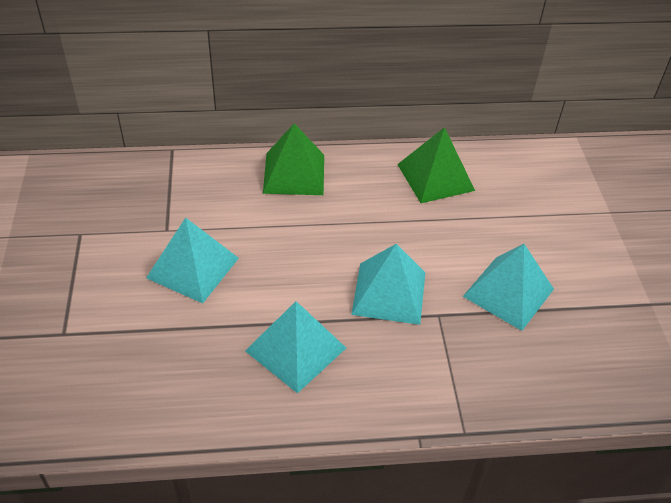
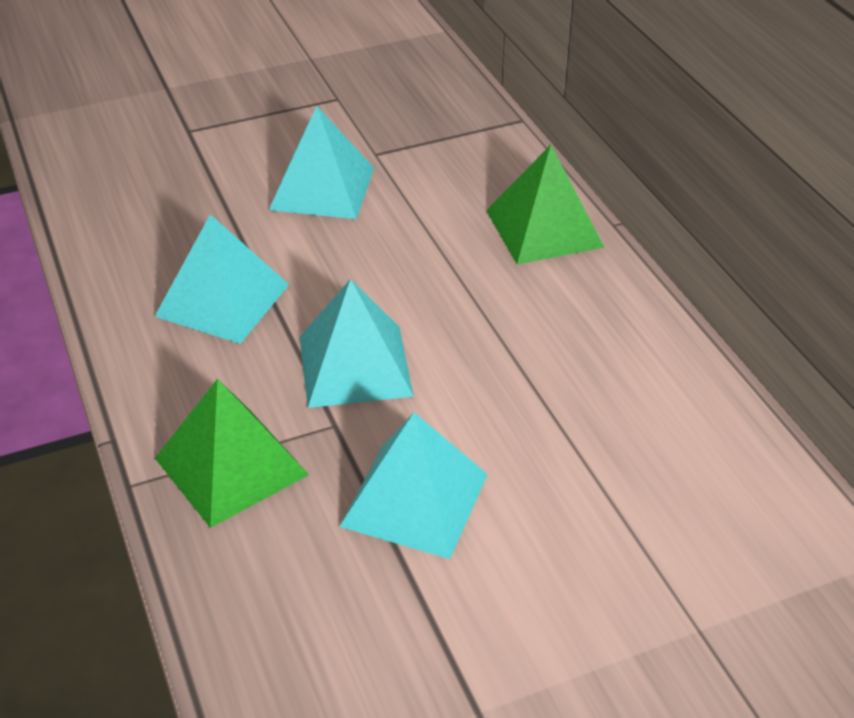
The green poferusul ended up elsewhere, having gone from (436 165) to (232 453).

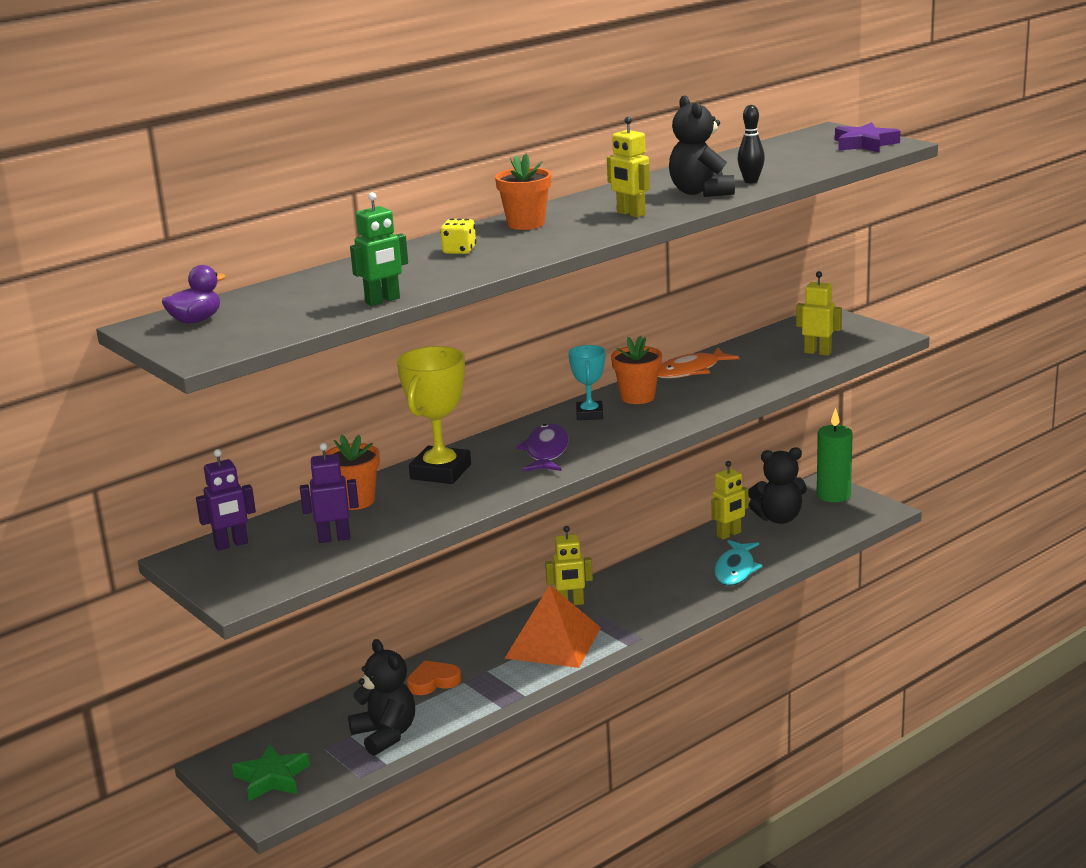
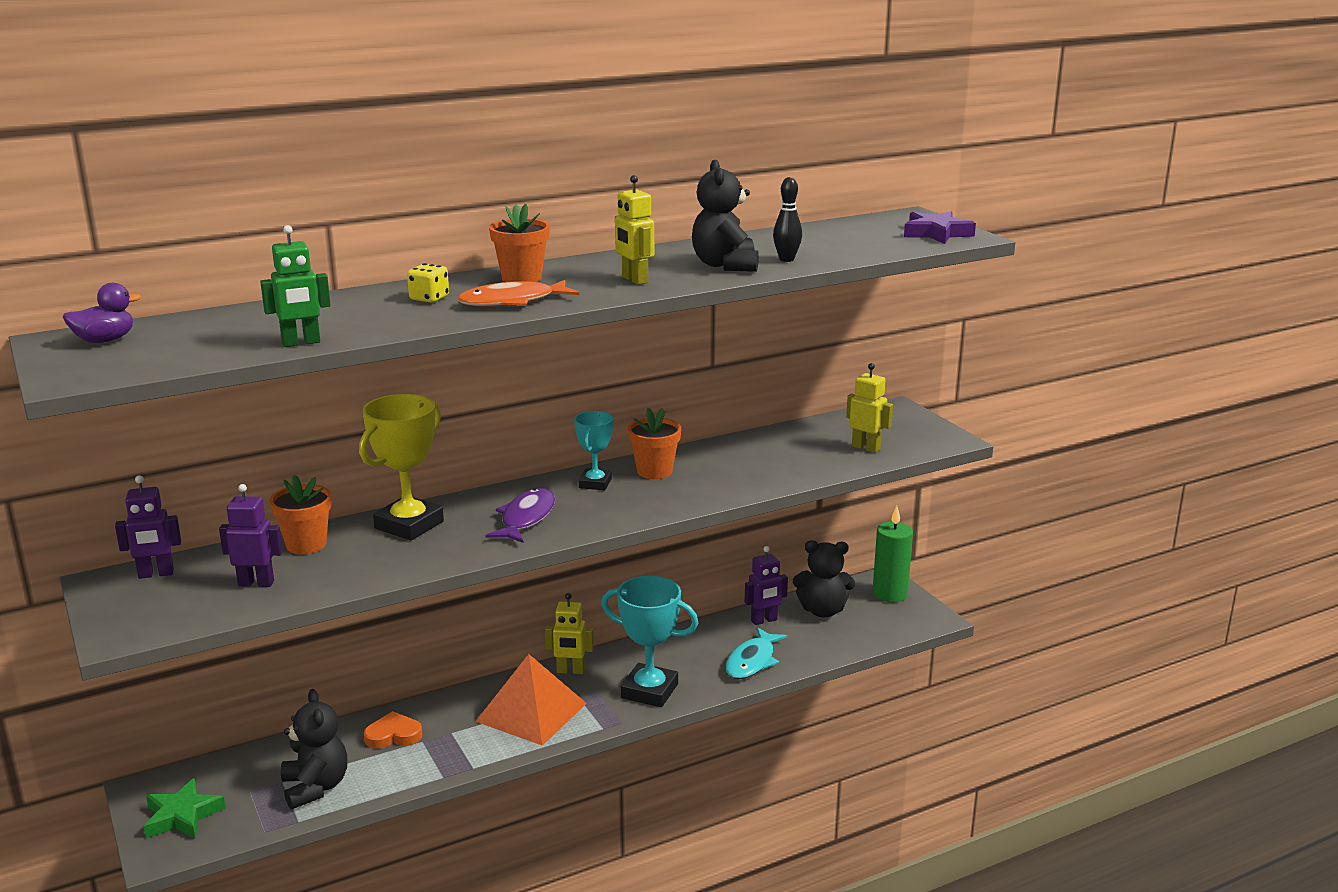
The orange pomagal ended up elsewhere, having gone from (698 363) to (518 293).
What was the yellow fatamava at (729 500) turned into the purple fatamava at (766 585).
The second view gained the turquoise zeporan at (649 641).

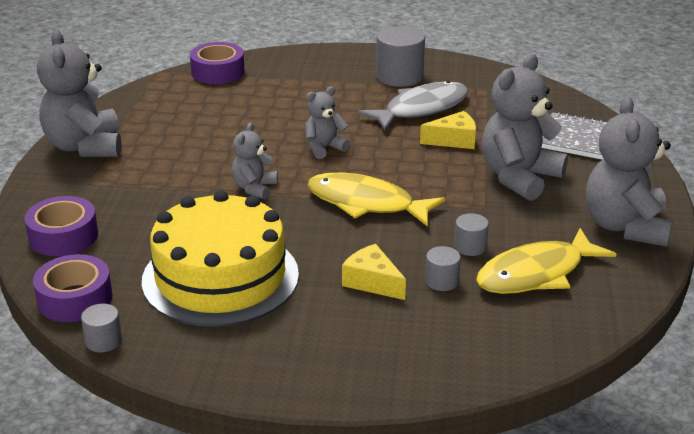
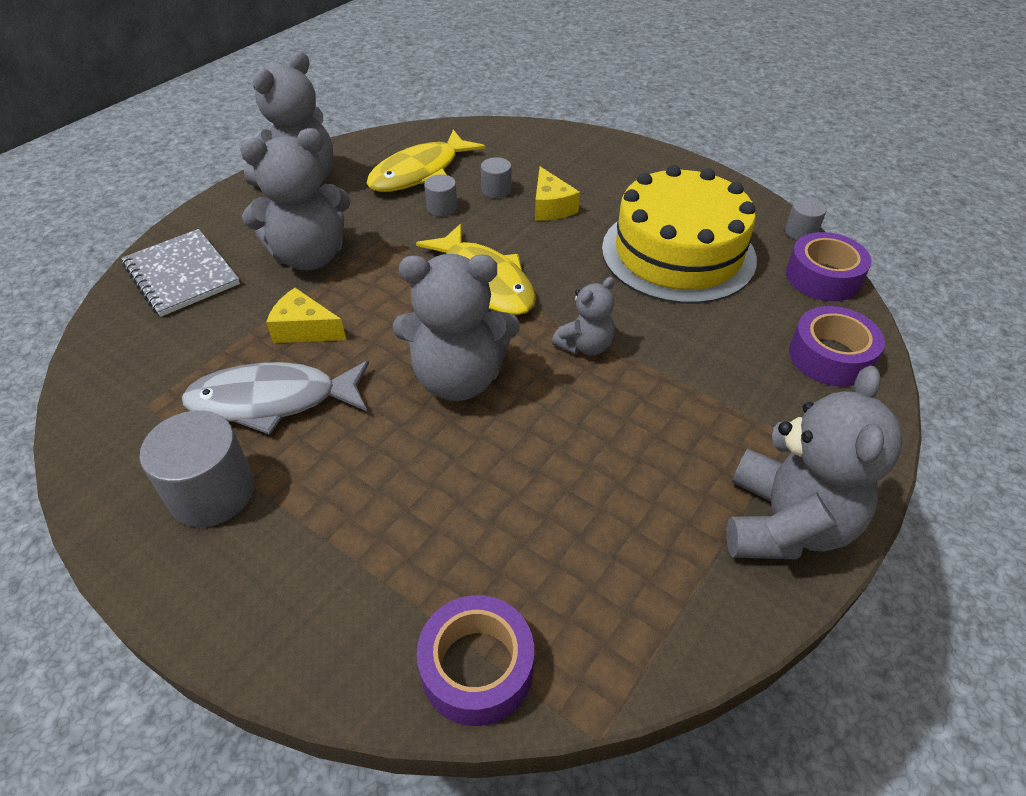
The size of the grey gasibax at (327 122) changed by a factor of 1.87.
The yellow pomagal at (546 261) ended up facing another way, 135 degrees clockwise from before.

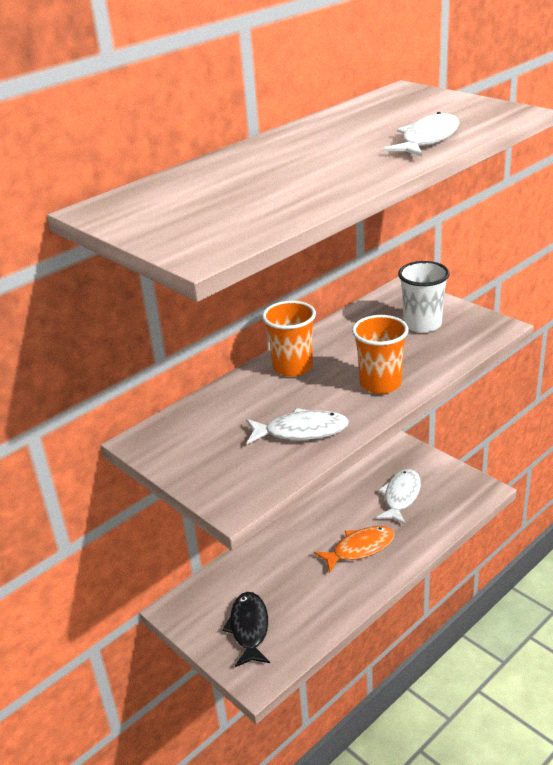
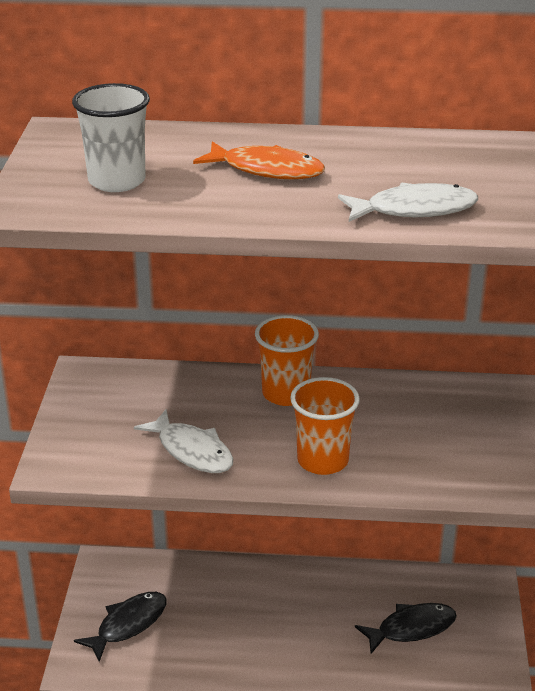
The orange pomagal ended up elsewhere, having gone from (354 549) to (259 160).
What was the white pomagal at (398 497) turned into the black pomagal at (406 628).
The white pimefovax ended up elsewhere, having gone from (424 297) to (111 137).

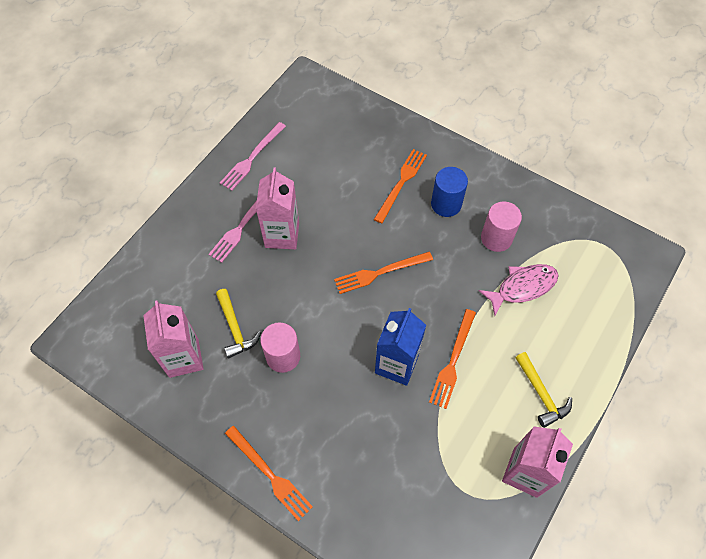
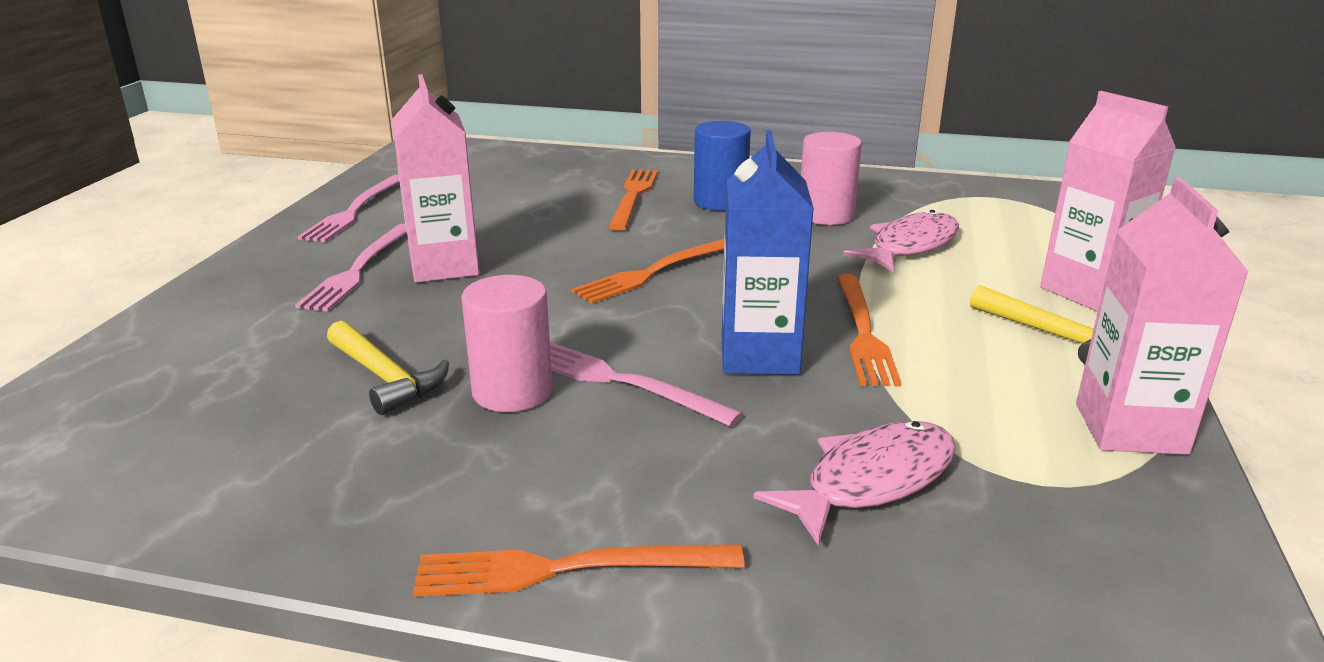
The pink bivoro ended up elsewhere, having gone from (173 339) to (1108 201).
The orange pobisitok at (269 473) ended up facing another way, 150 degrees clockwise from before.
The second view gained the pink pobisitok at (646 384).
The second view gained the pink pomagal at (854 483).

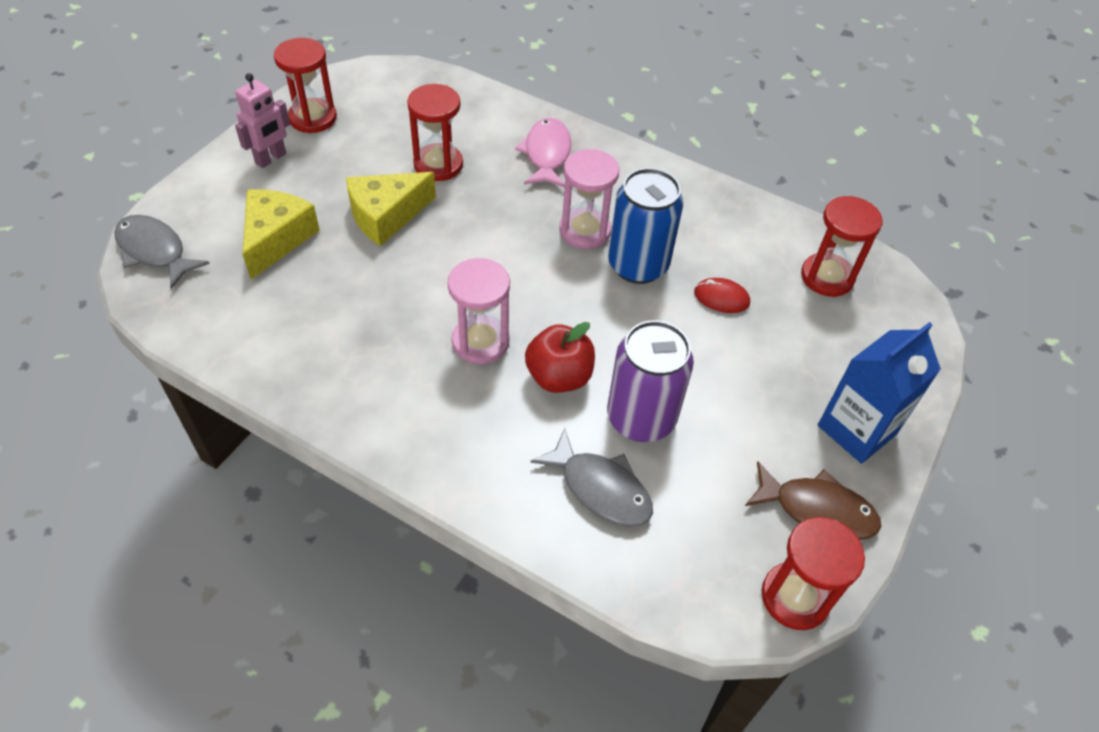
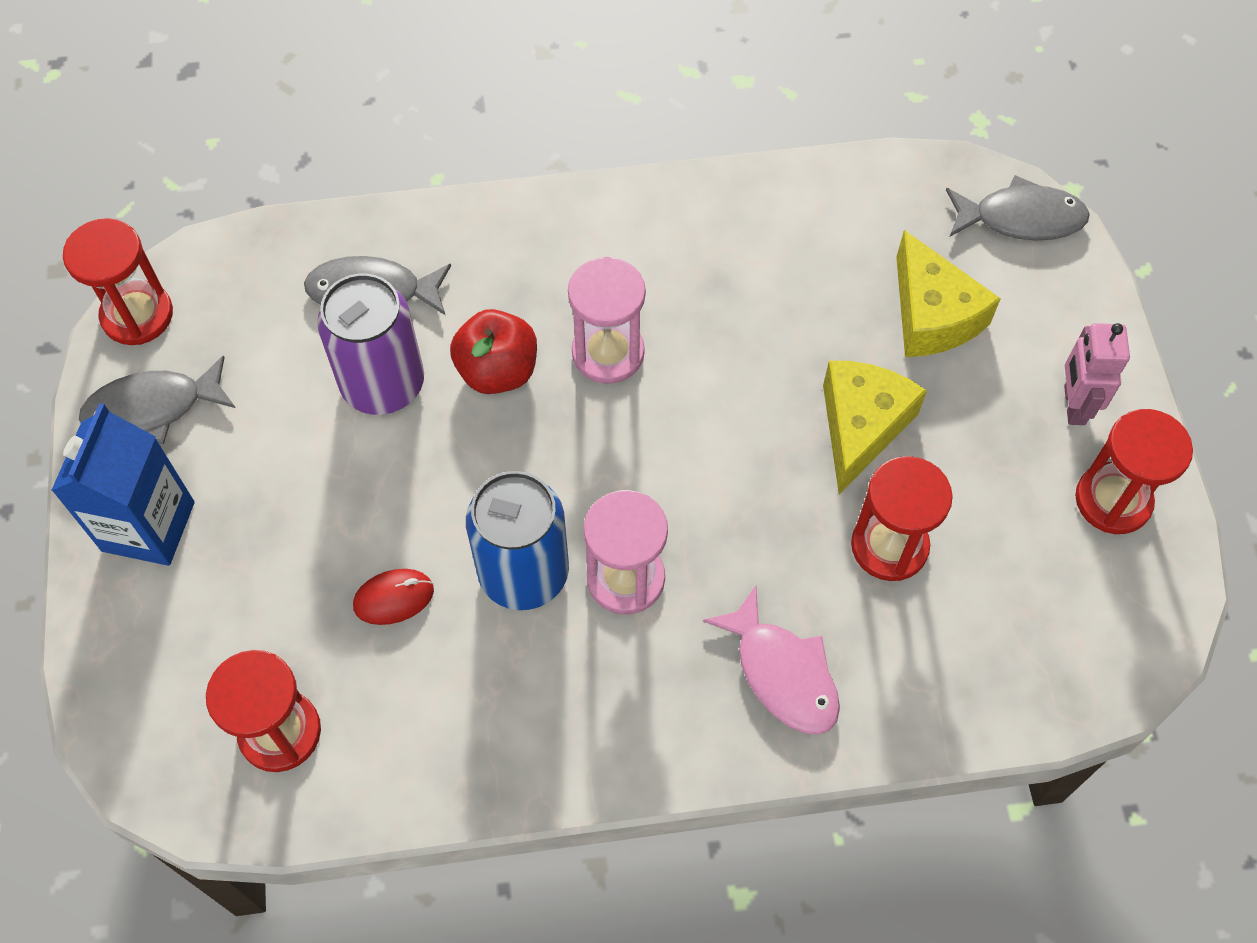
What was the brown pomagal at (813 500) turned into the grey pomagal at (157 400).

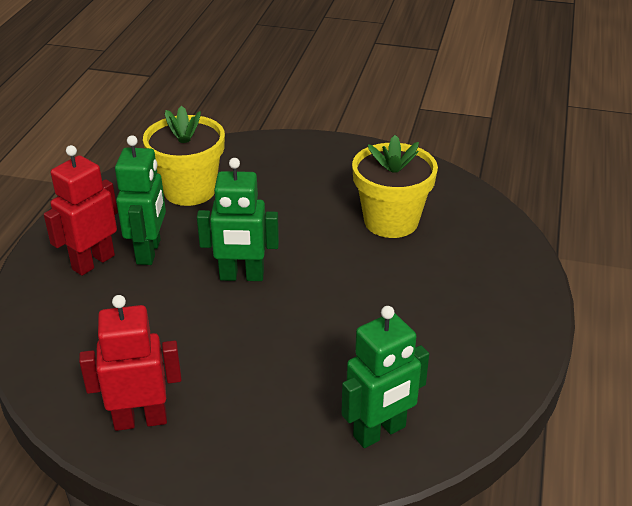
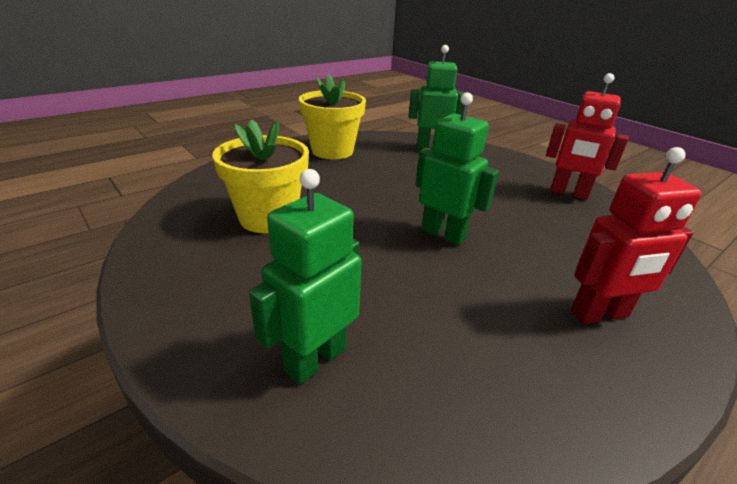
The green fatamava ended up elsewhere, having gone from (140 200) to (305 277).
The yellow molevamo ended up elsewhere, having gone from (184 156) to (332 116).

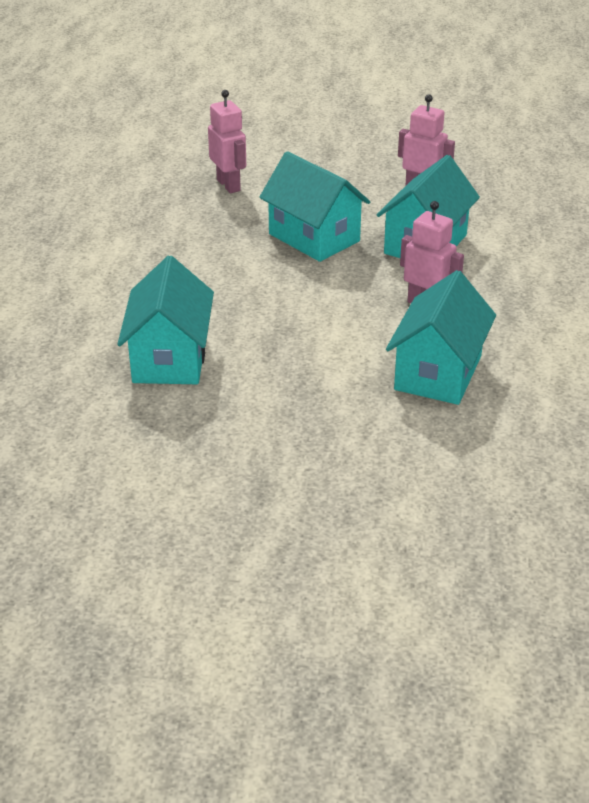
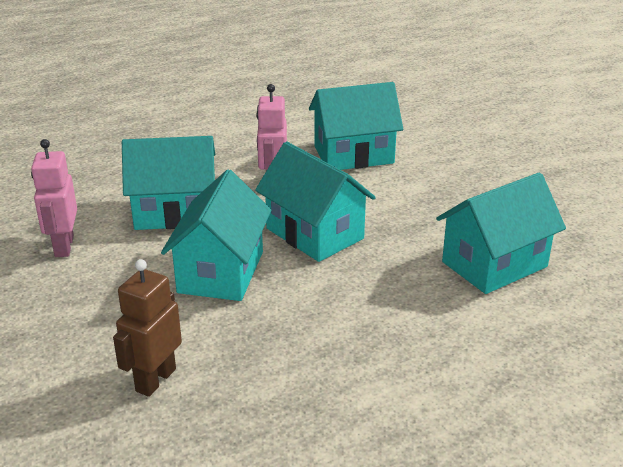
What was the pink fatamava at (227 141) turned into the brown fatamava at (147 328).
The second view gained the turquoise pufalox at (315 201).

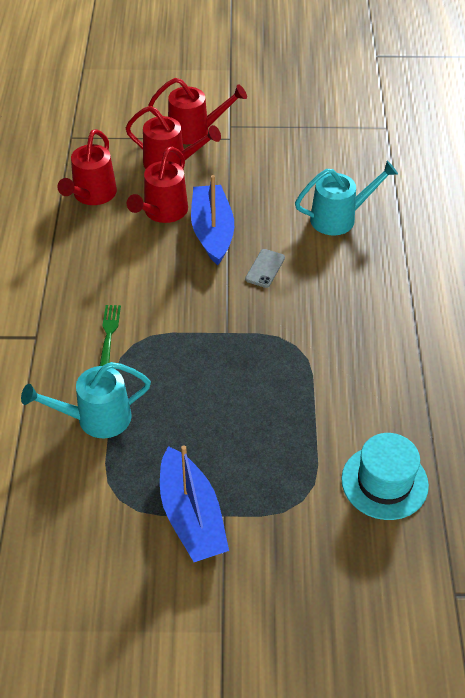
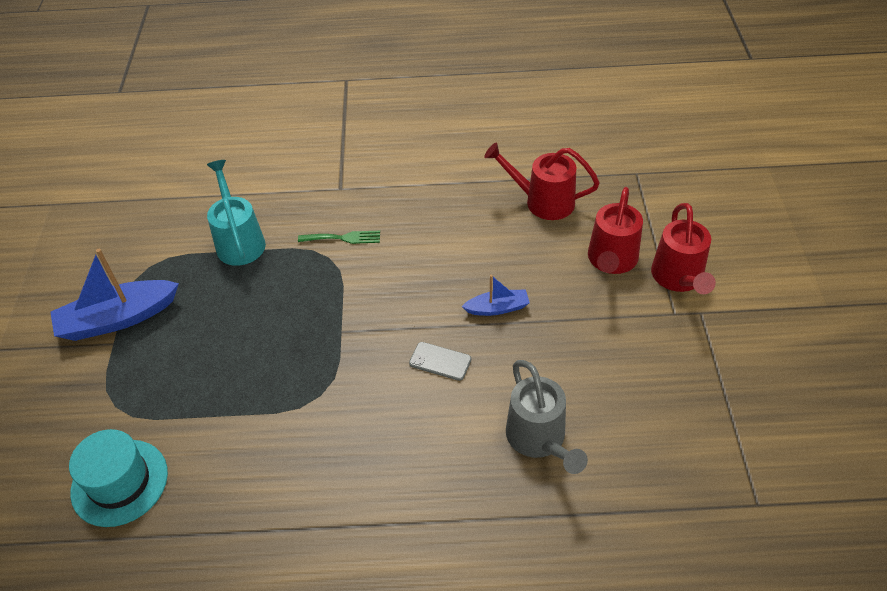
The second view lost the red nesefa at (157 185).
The size of the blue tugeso at (212 220) changed by a factor of 0.54.
What was the turquoise nesefa at (346 198) turned into the grey nesefa at (547 417).

